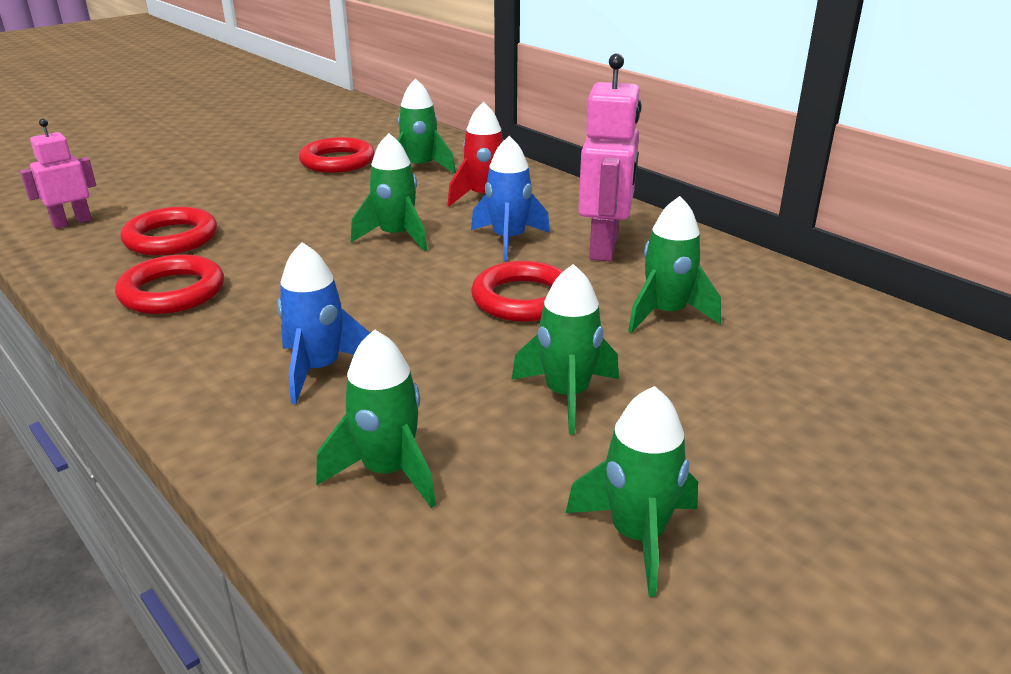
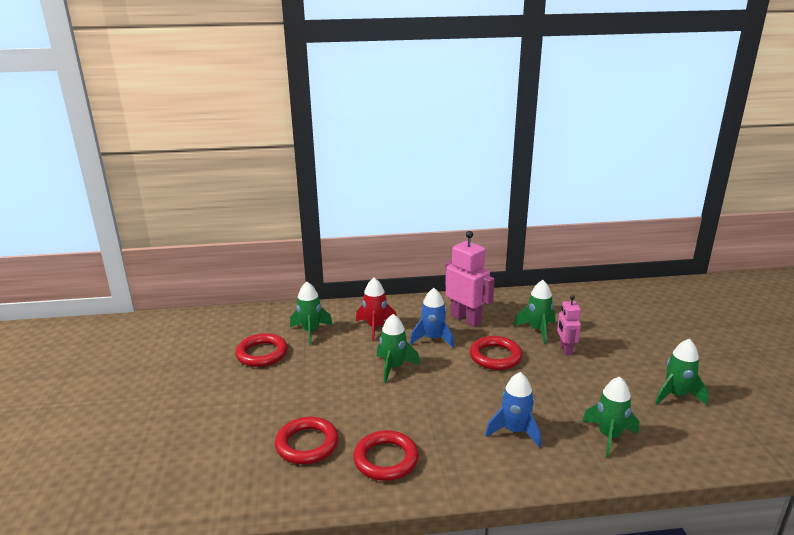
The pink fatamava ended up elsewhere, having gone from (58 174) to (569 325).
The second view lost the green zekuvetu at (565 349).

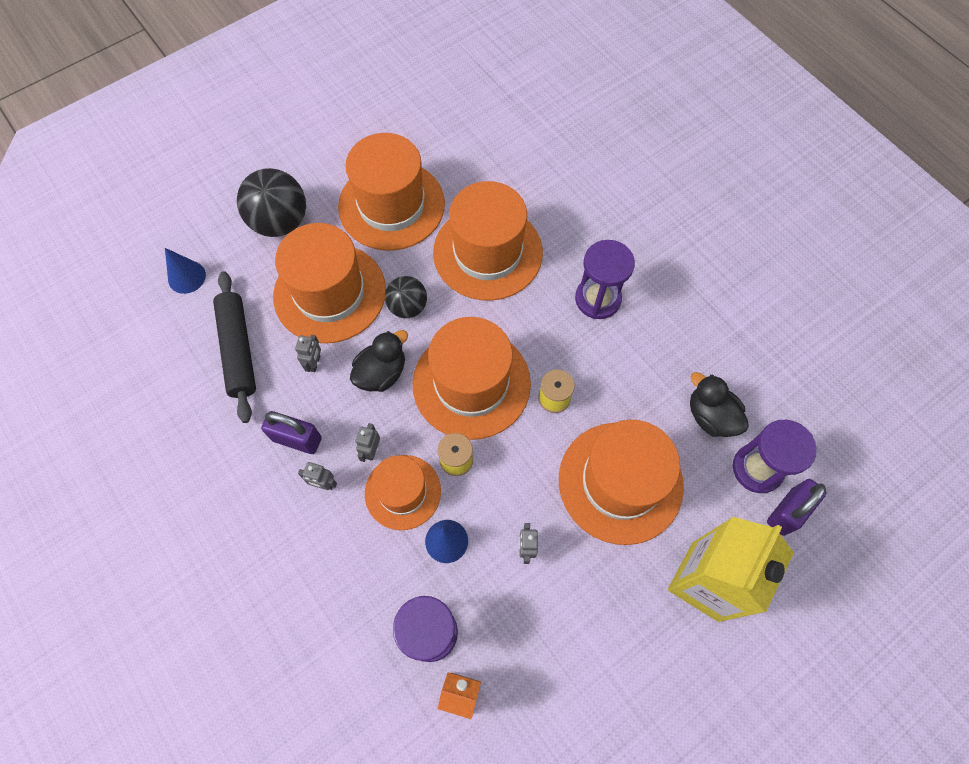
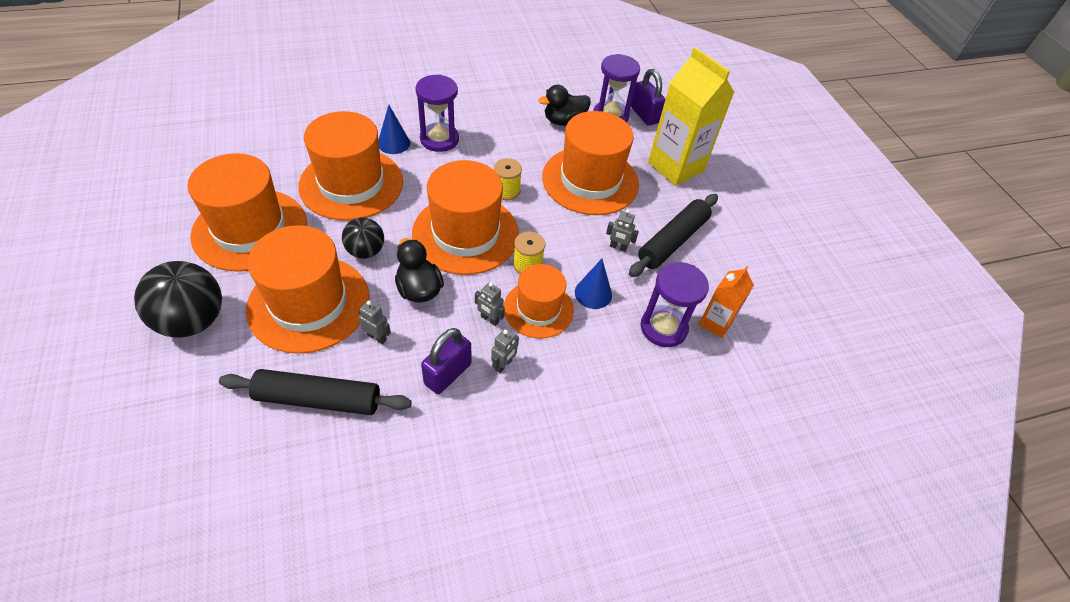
The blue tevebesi ended up elsewhere, having gone from (185 271) to (394 129).
The second view gained the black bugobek at (673 235).

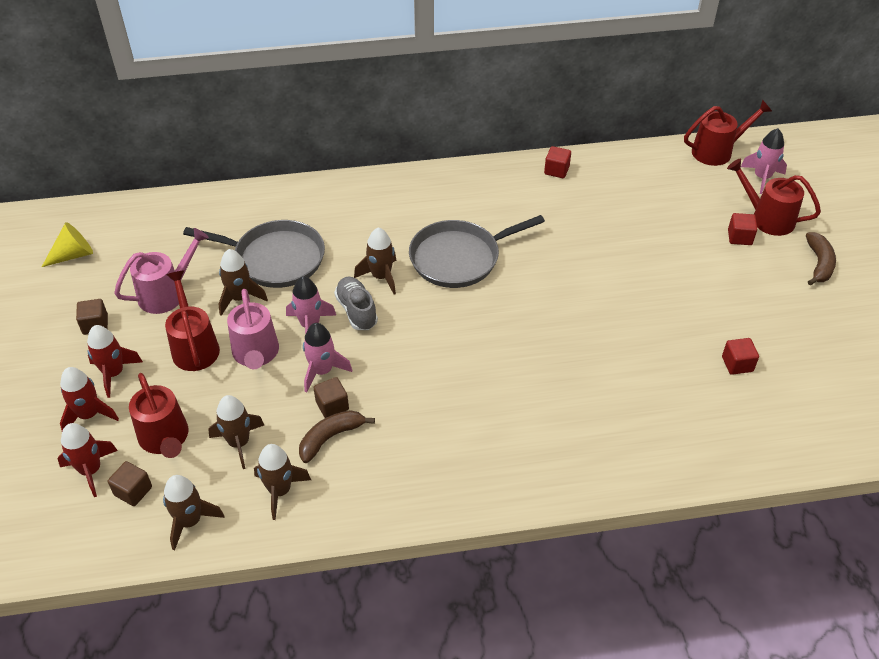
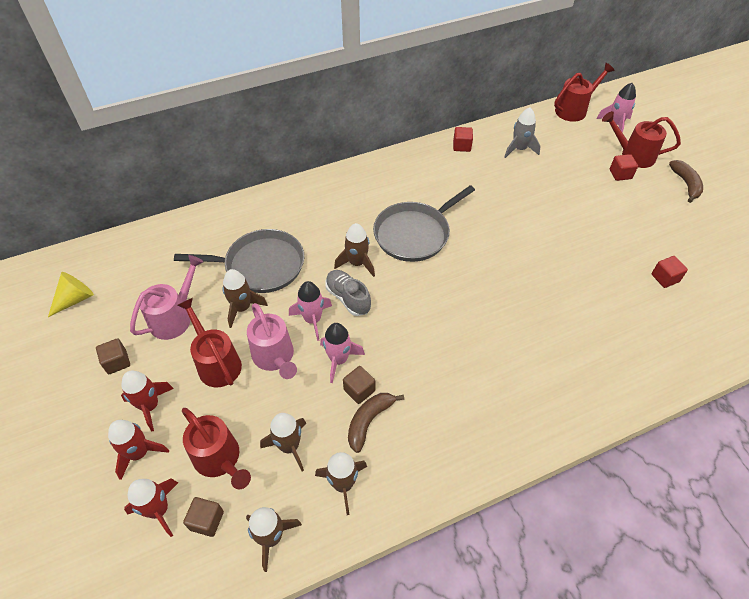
The second view gained the grey zekuvetu at (522 133).

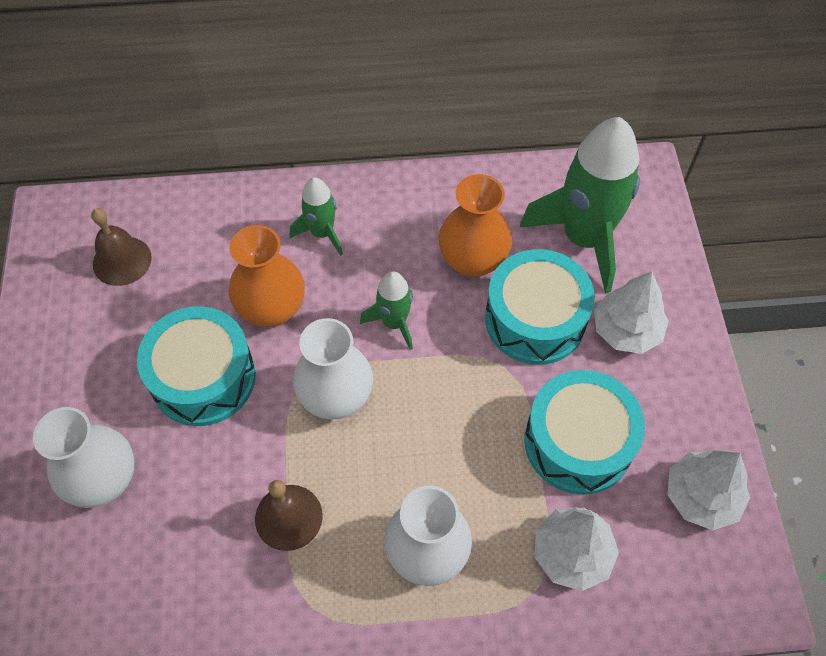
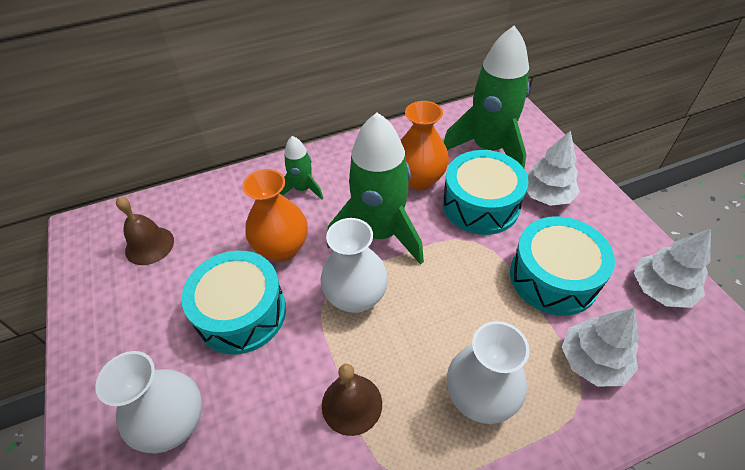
The size of the green zekuvetu at (386 310) changed by a factor of 1.99.

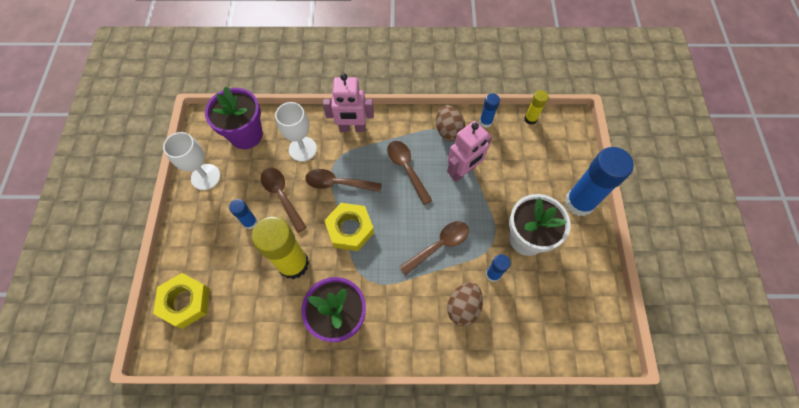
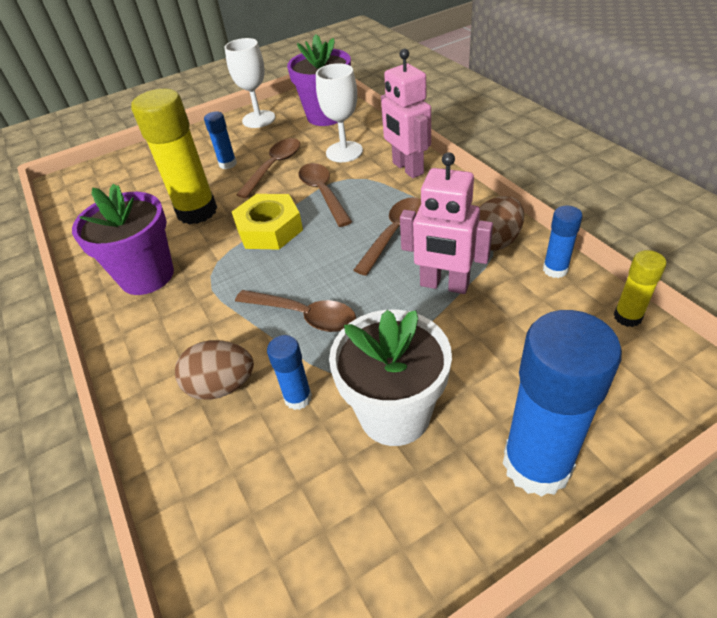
The second view lost the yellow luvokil at (181 301).

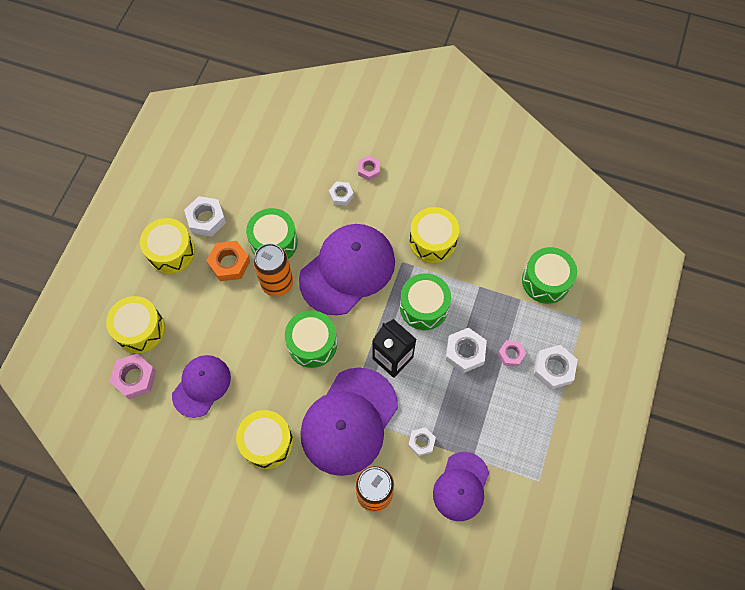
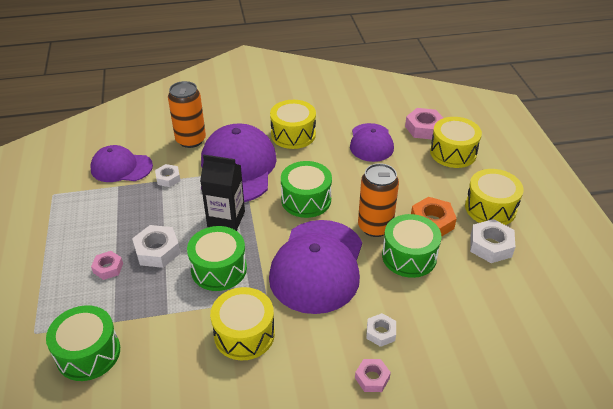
The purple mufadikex at (461 486) ended up facing another way, 75 degrees counterclockwise from before.
The second view lost the white luvokil at (555 367).

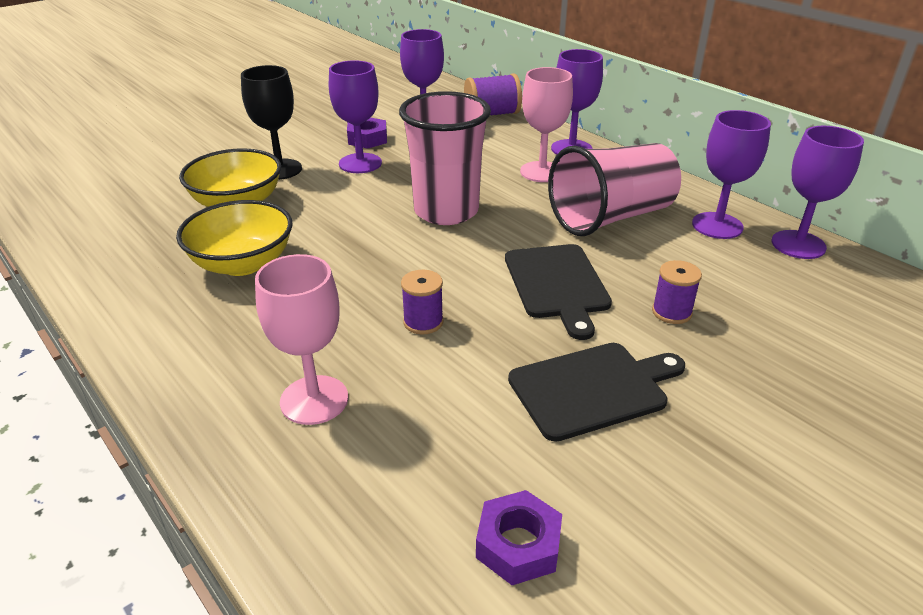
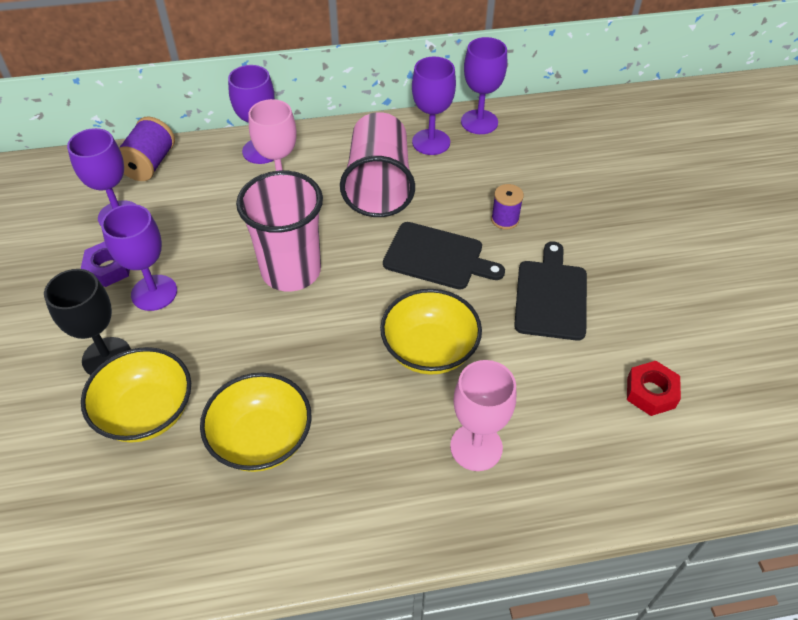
Where the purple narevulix stood at (422 302), the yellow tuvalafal came to stand at (431 332).
What was the purple luvokil at (519 537) turned into the red luvokil at (654 388).

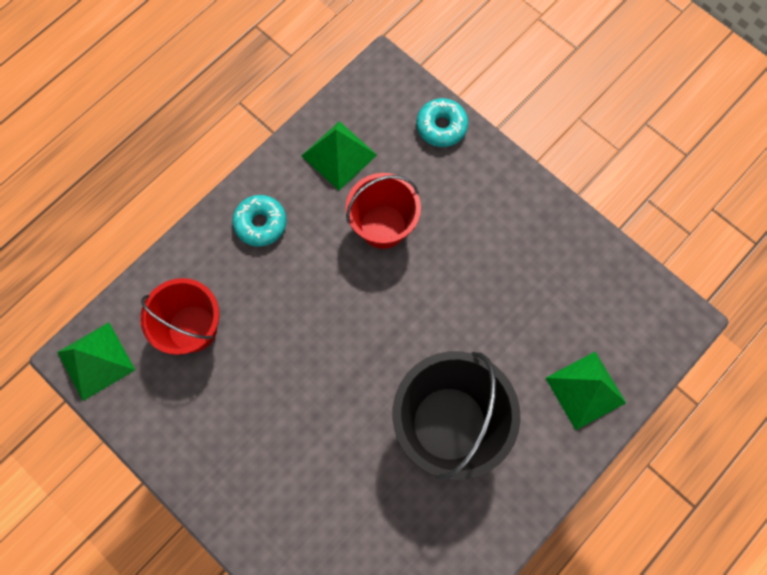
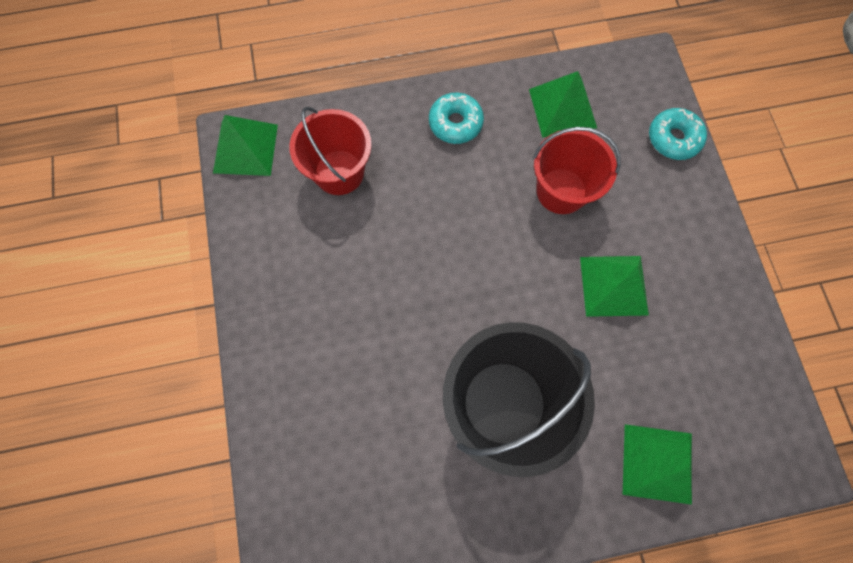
The second view gained the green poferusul at (614 286).

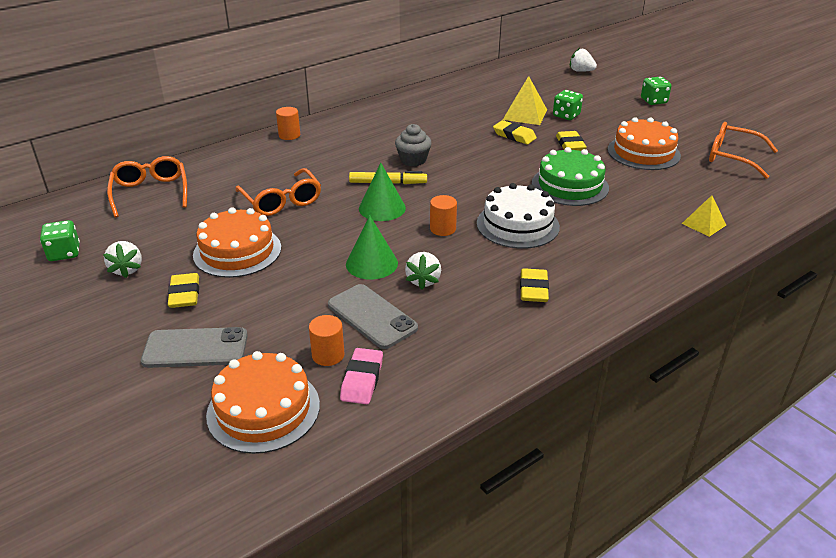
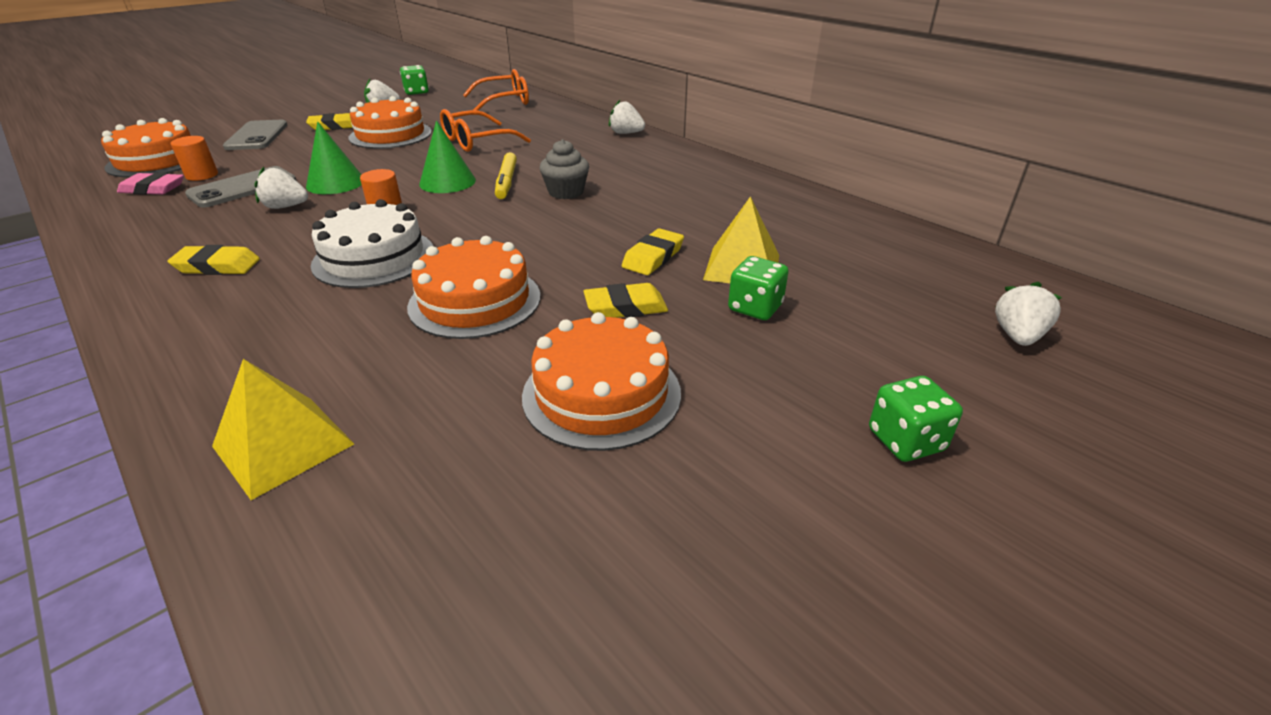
Where the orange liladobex stood at (288 123), the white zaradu came to stand at (627 117).
What was the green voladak at (570 176) turned into the orange voladak at (473 287).
The size of the yellow poferusul at (704 216) changed by a factor of 1.51.
The second view lost the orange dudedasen at (743 150).

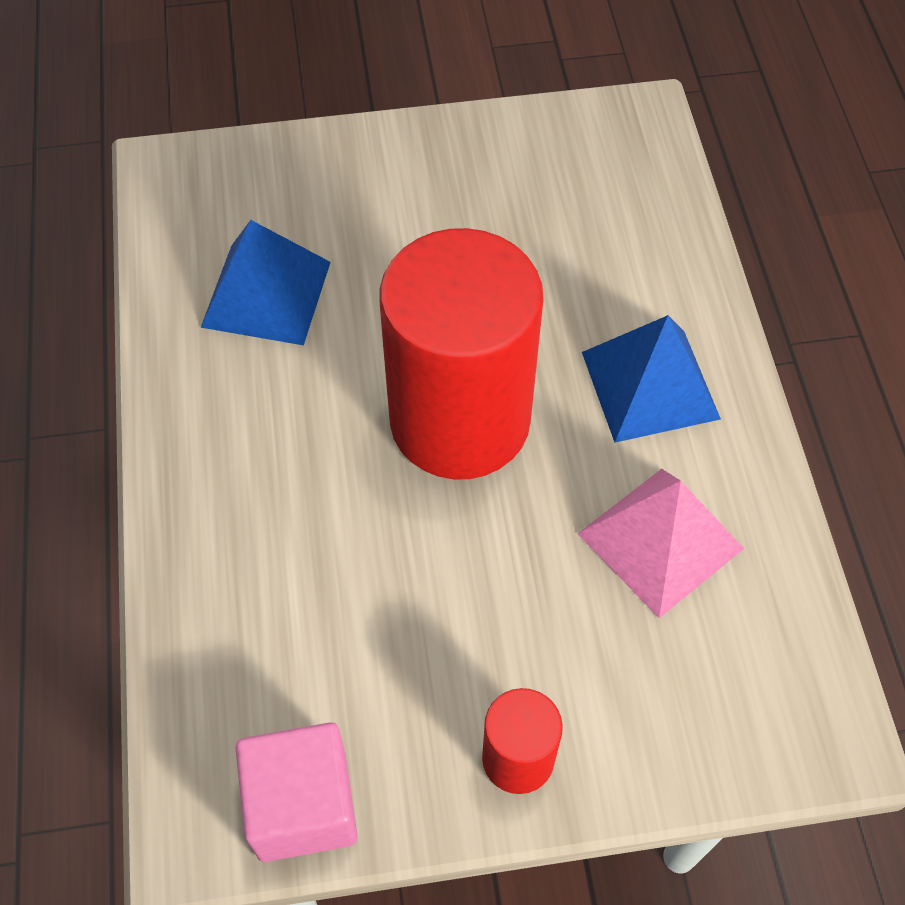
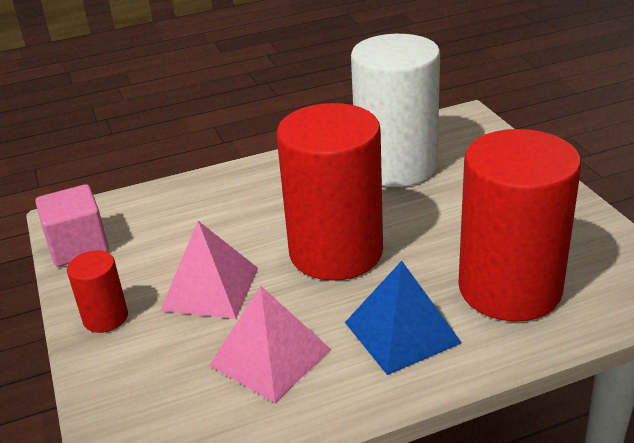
Where the blue poferusul stood at (265 282), the white liladobex came to stand at (395 110).
The second view gained the pink poferusul at (209 270).
The second view gained the red liladobex at (520 225).

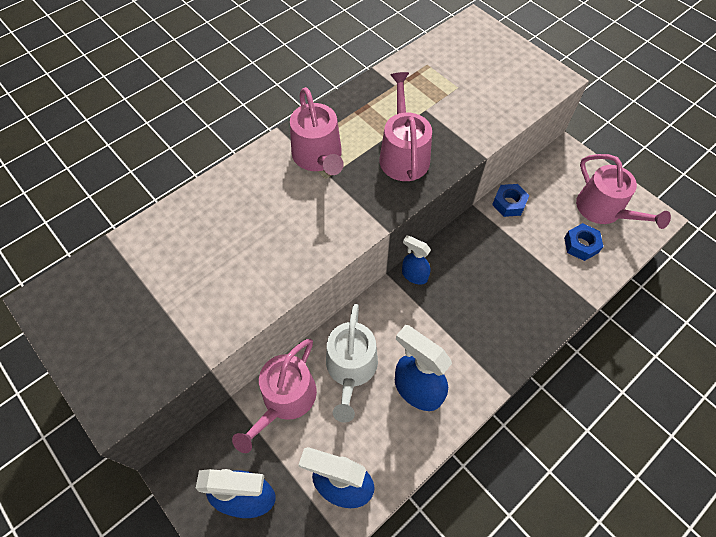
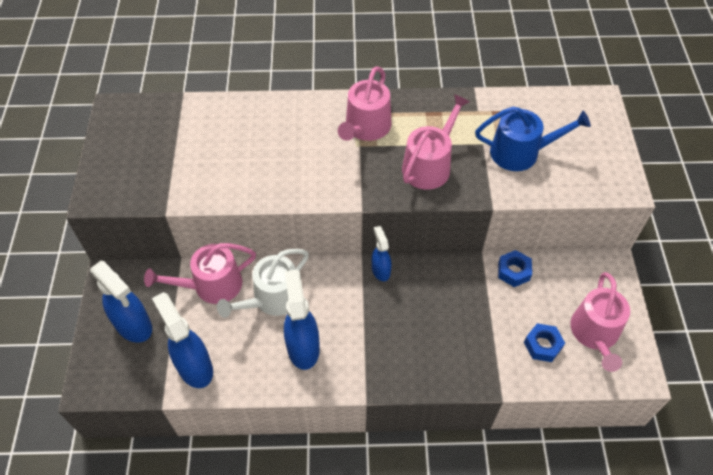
The second view gained the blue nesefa at (533 139).

